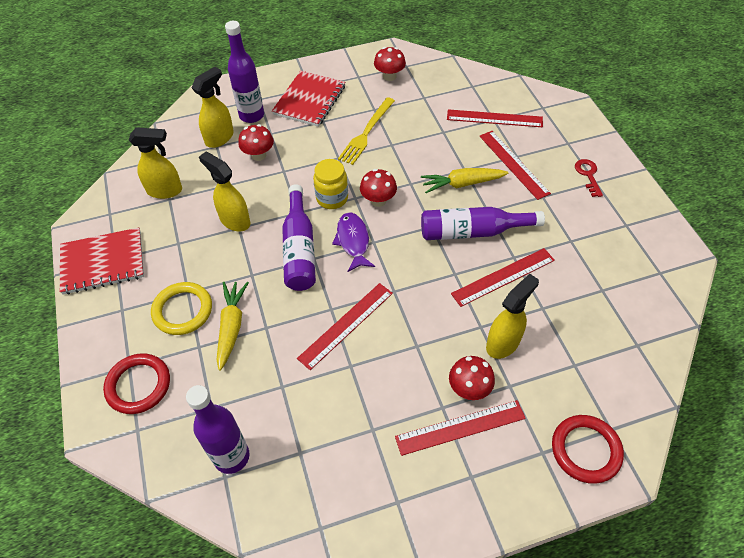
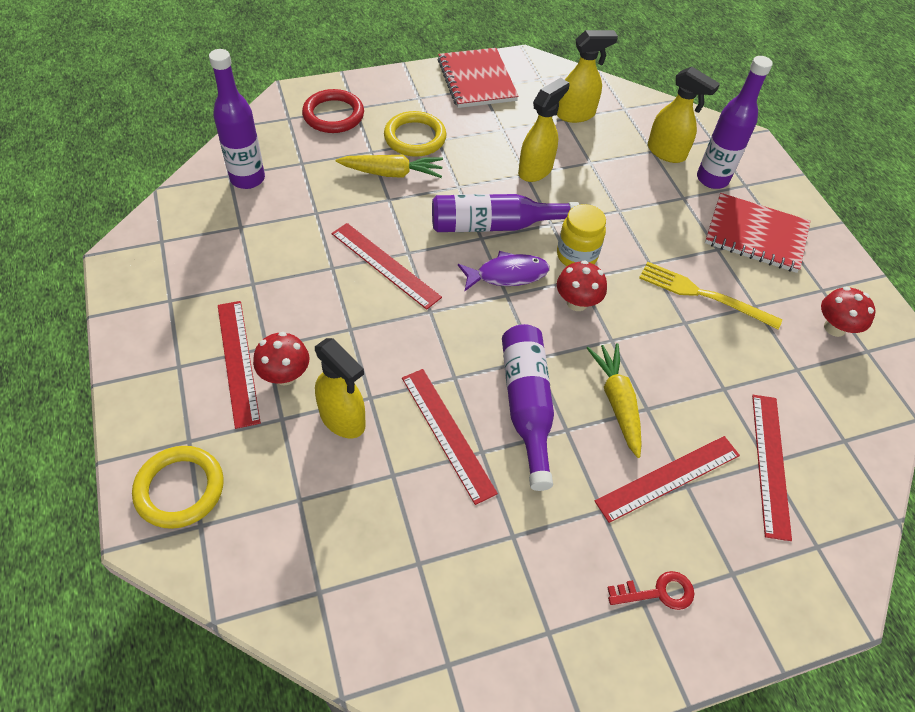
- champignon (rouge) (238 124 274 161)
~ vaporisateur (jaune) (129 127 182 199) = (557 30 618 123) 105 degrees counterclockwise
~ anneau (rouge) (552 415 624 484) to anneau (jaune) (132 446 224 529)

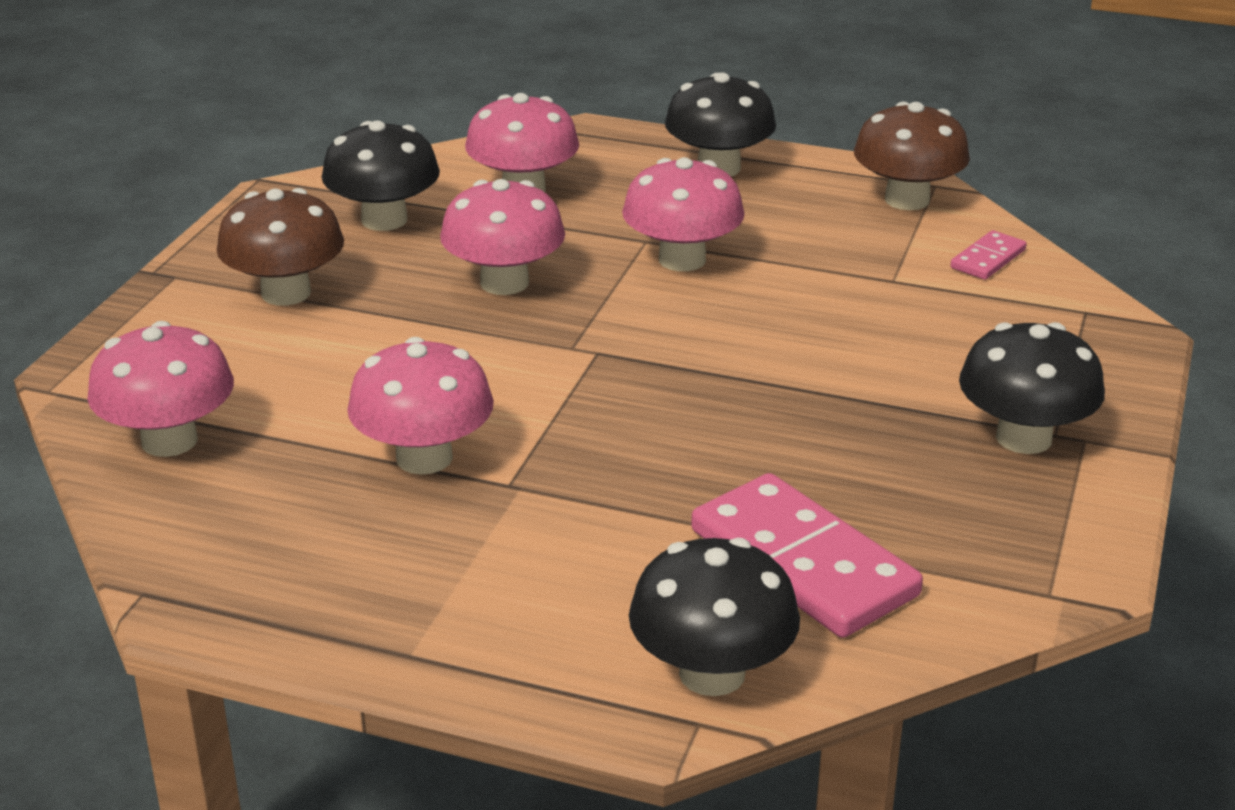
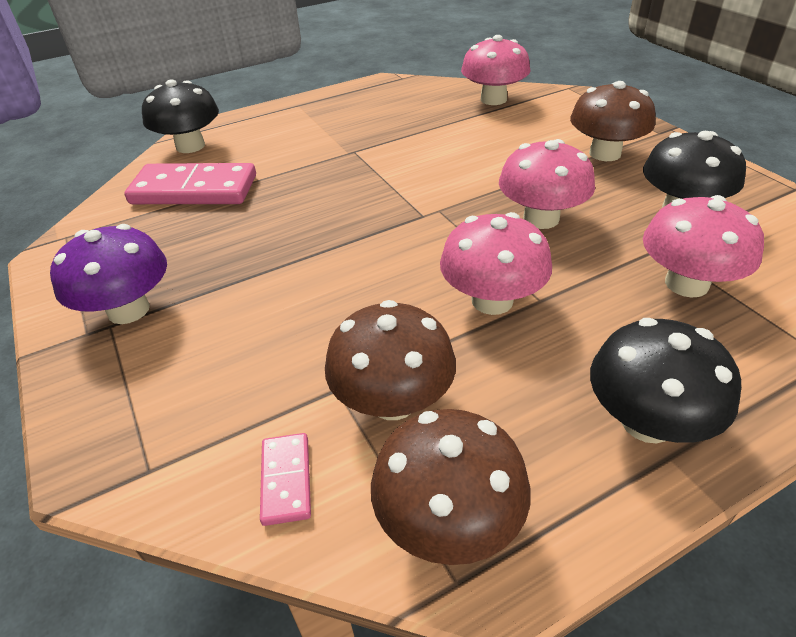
~ champignon (noir) (959 322 1105 454) to champignon (violet) (50 224 167 324)
- champignon (rose) (347 337 494 474)
+ champignon (marron) (325 300 456 420)

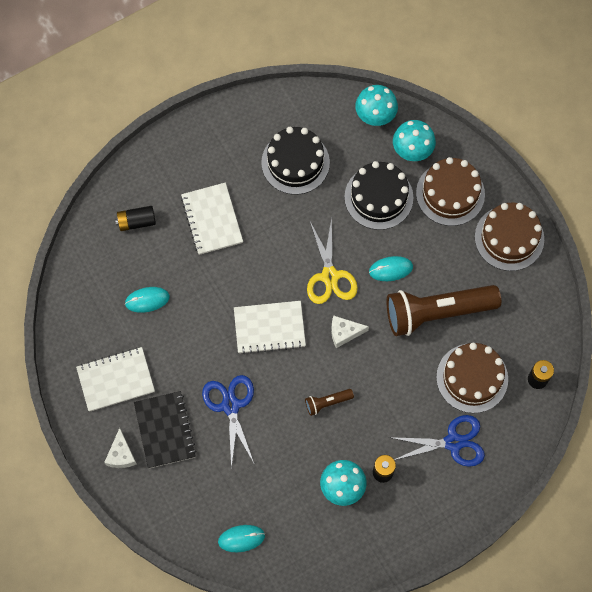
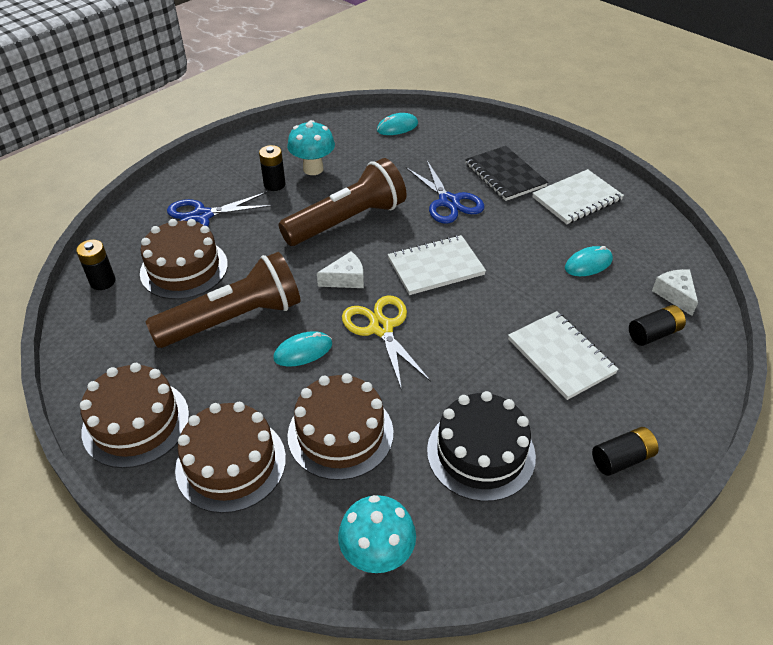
- champignon (turquoise) (393 120 436 161)
~ gâteau (noir) (345 161 414 230) to gâteau (marron) (287 373 394 480)
~ lampe de poche (marron) (305 389 354 416) = (279 158 406 246) x2.37
~ fromage (blanc) (104 428 137 468) to (652 269 698 316)
+ pile (noir) (592 427 659 476)

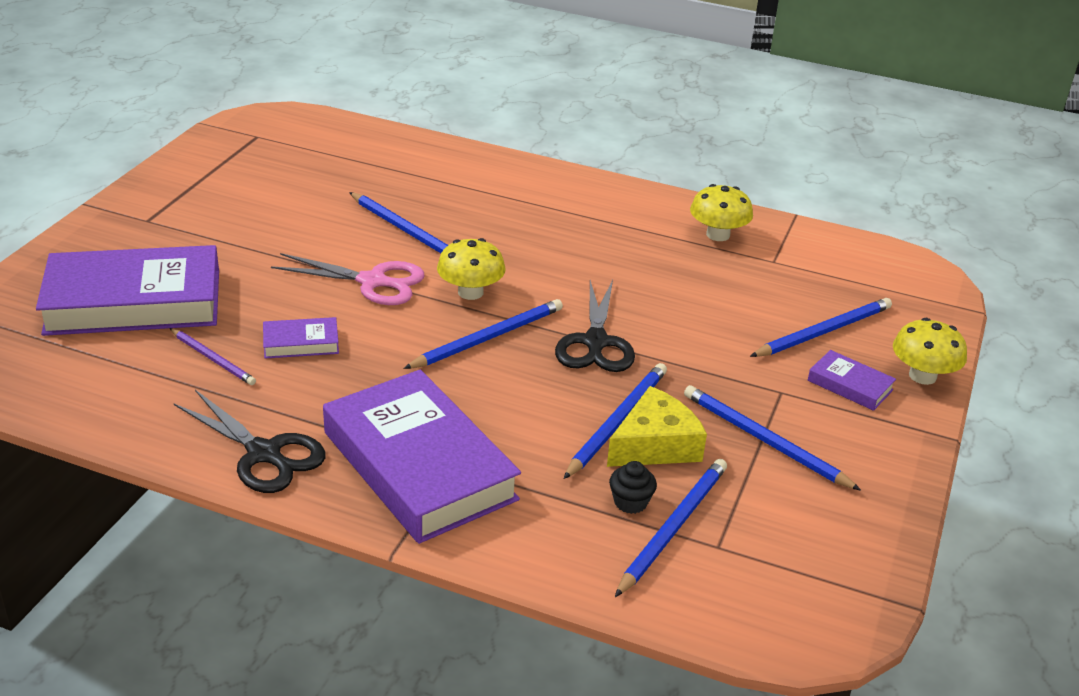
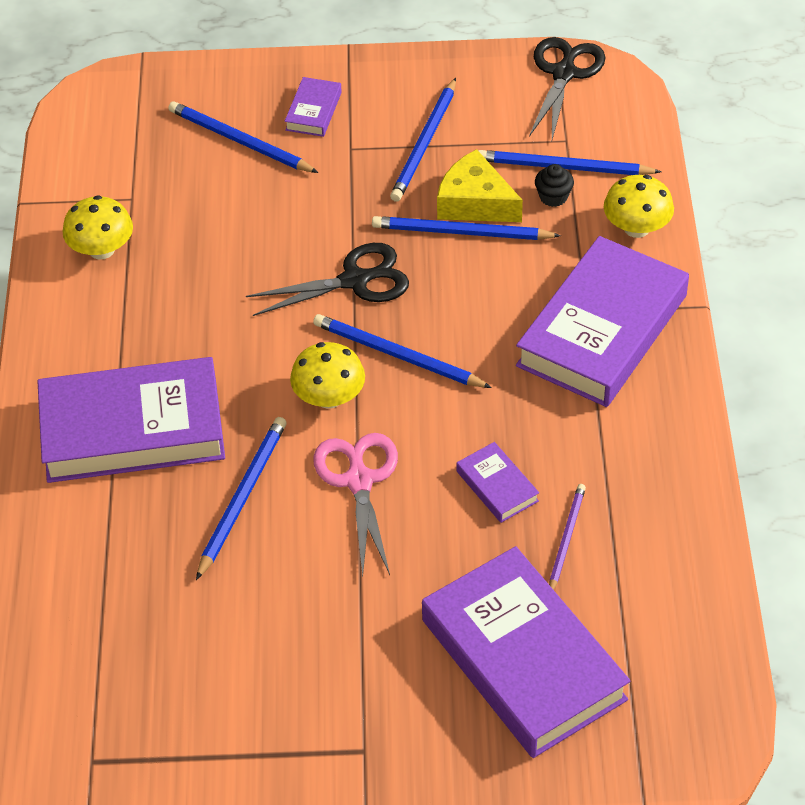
~ champignon (jaune) (893 318 967 385) to (604 175 674 238)
~ ciseaux (noir) (174 390 326 493) to (529 37 605 139)
+ livre (violet) (37 357 225 483)

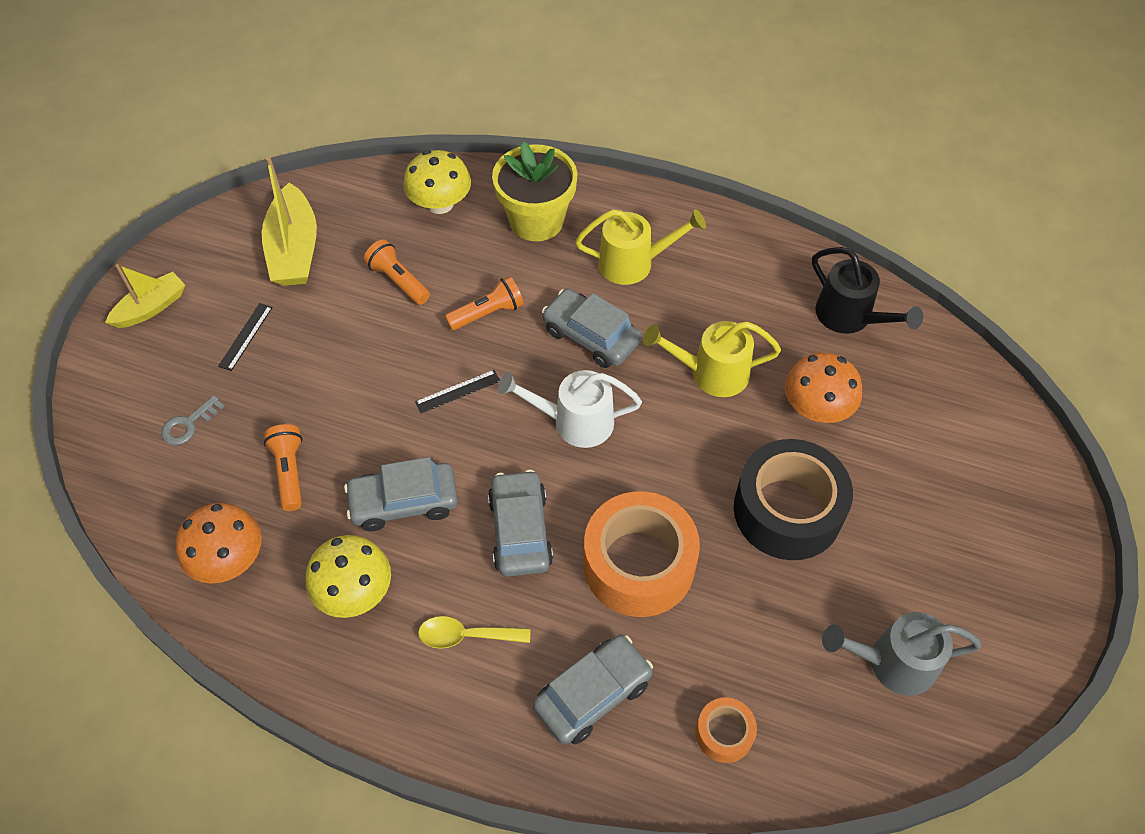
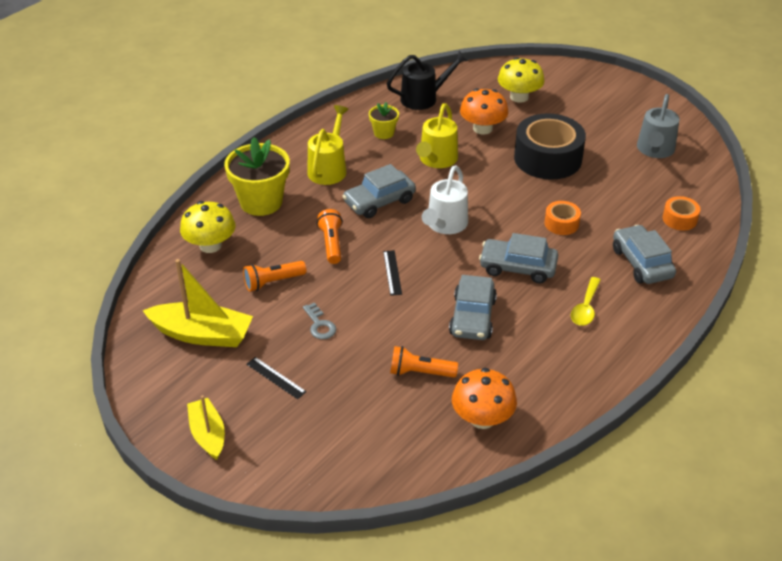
~ clé (gris) (161 396 224 445) to (303 302 336 339)
~ ruban adhésif (orange) (584 491 700 617) = (544 201 581 235) x0.48
~ champignon (jaune) (306 535 391 618) to (498 57 544 103)
+ pot de fleurs (jaune) (369 102 399 139)

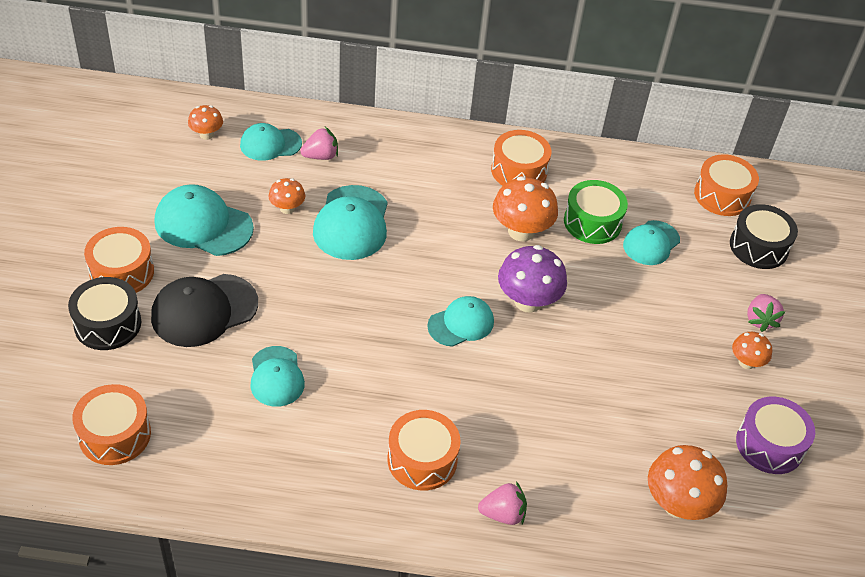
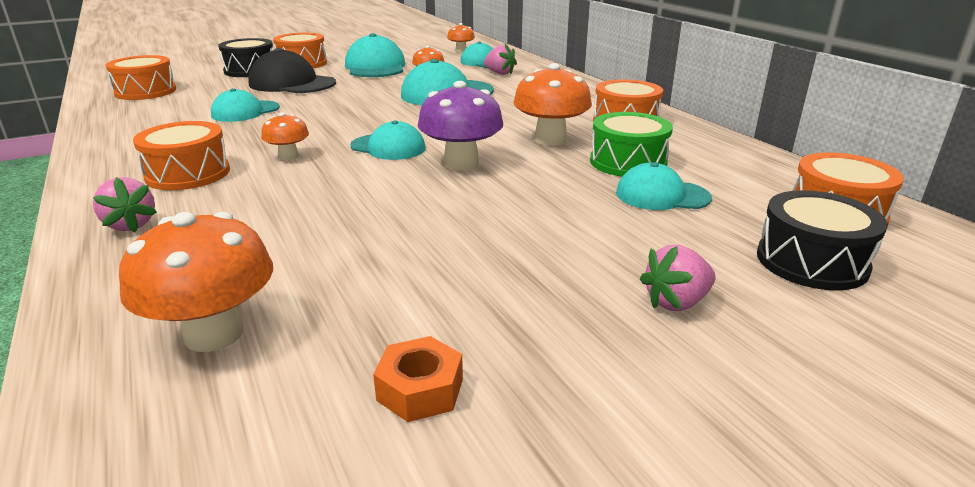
~ champignon (orange) (732 332 772 369) to (261 112 309 160)
~ tambour (violet) (736 397 815 474) to écrou (orange) (373 336 463 422)

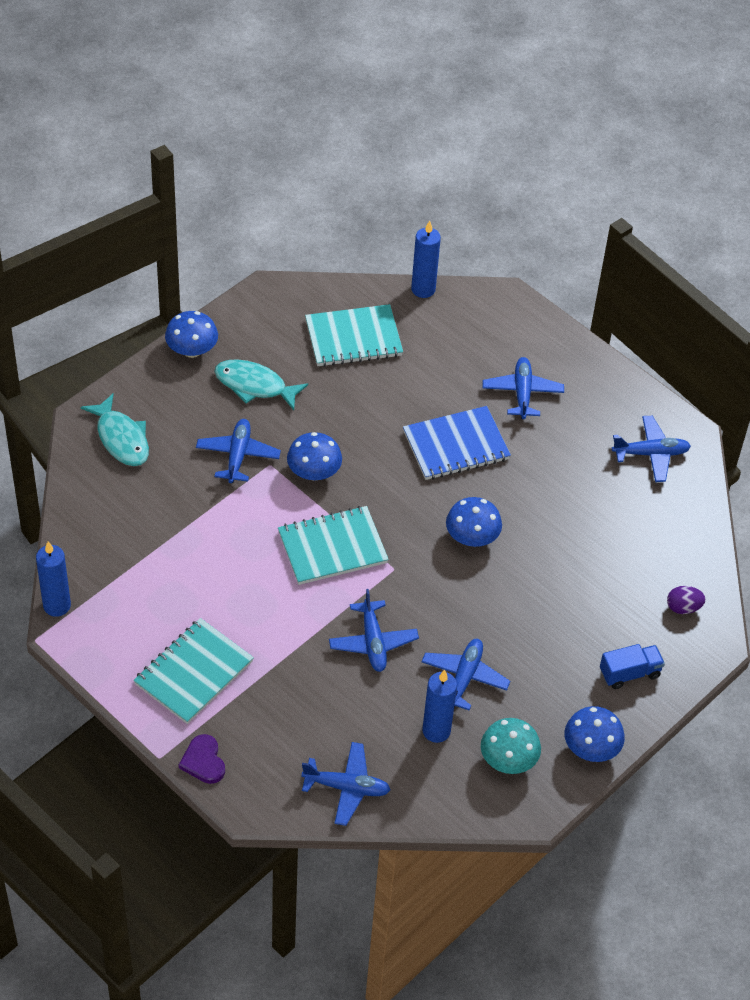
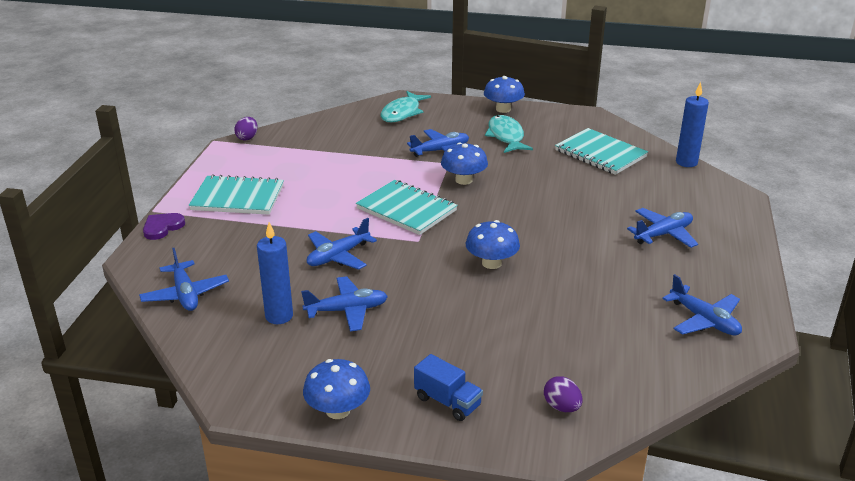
- carnet (bleu) (403 406 511 480)
~ bougie (bleu) (36 541 71 617) to œuf (violet) (234 117 258 140)
- champignon (turquoise) (481 718 541 774)

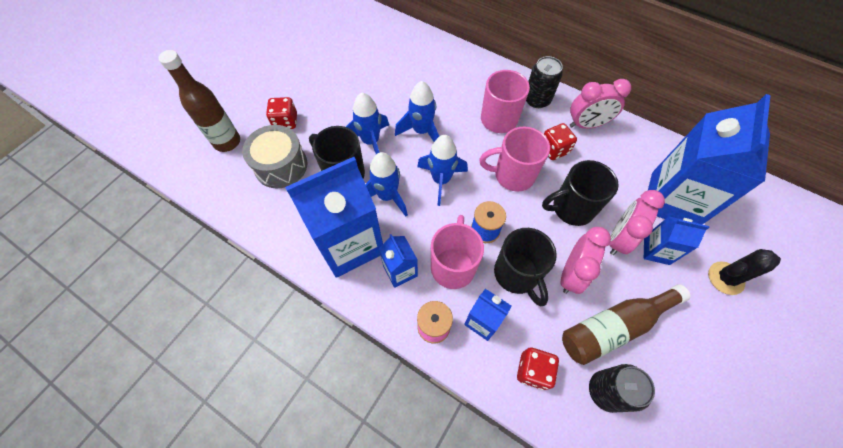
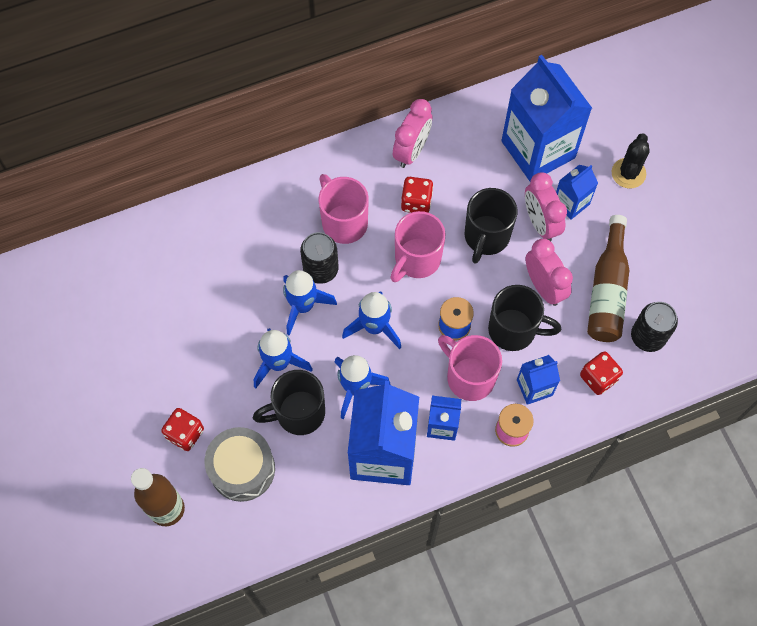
~ canette (noir) (526 56 563 108) to (300 232 339 284)

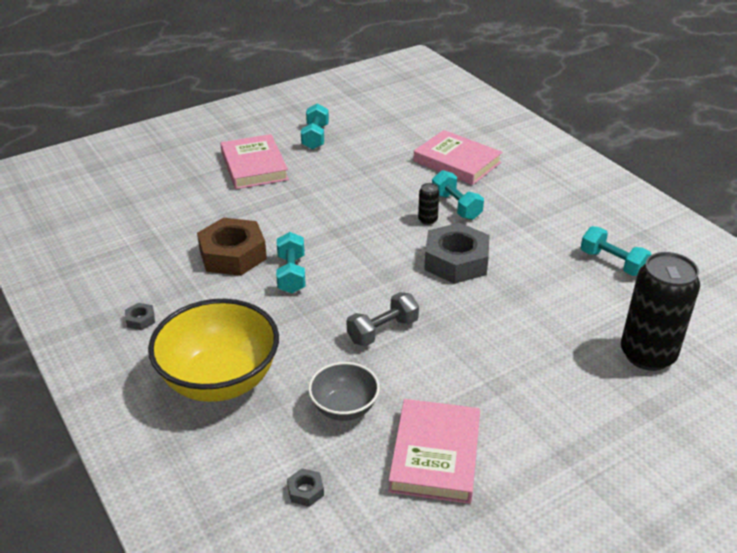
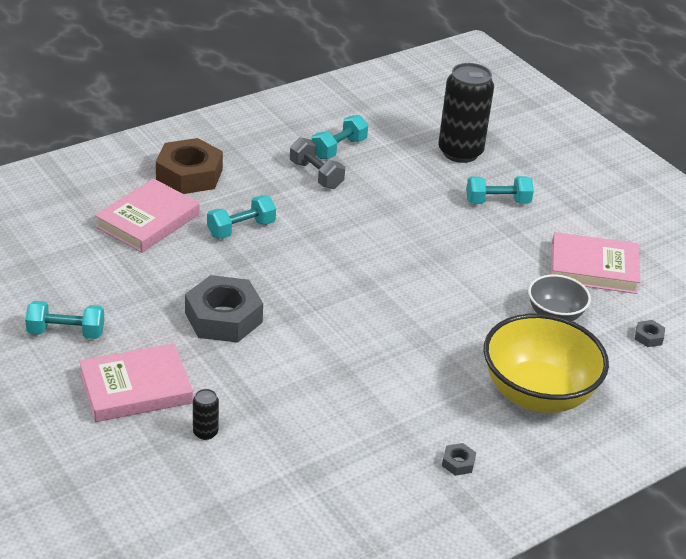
~ canette (noir) (418 183 439 225) to (193 389 219 440)
~ écrou (marron) (197 218 267 276) to (156 138 223 194)
~ écrou (gris) (424 223 489 284) to (185 275 263 343)
~ haltère (turquoise) (276 232 306 294) to (466 176 534 204)
~ haltère (gris) (347 292 419 347) to (290 137 345 189)

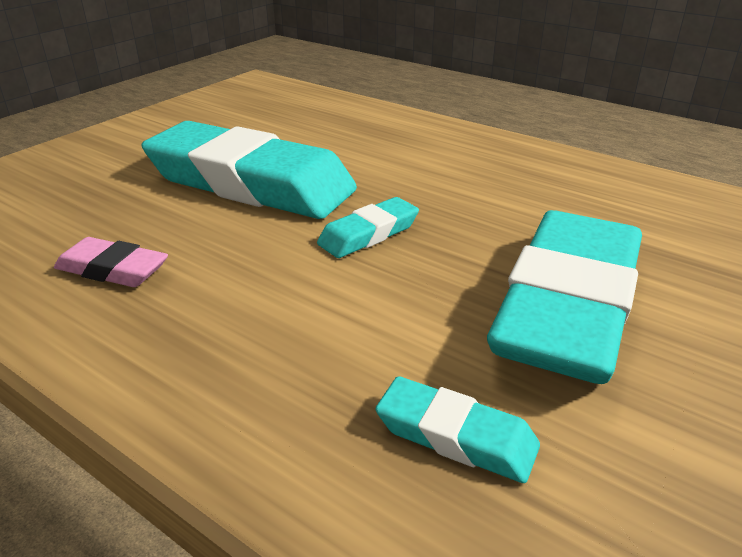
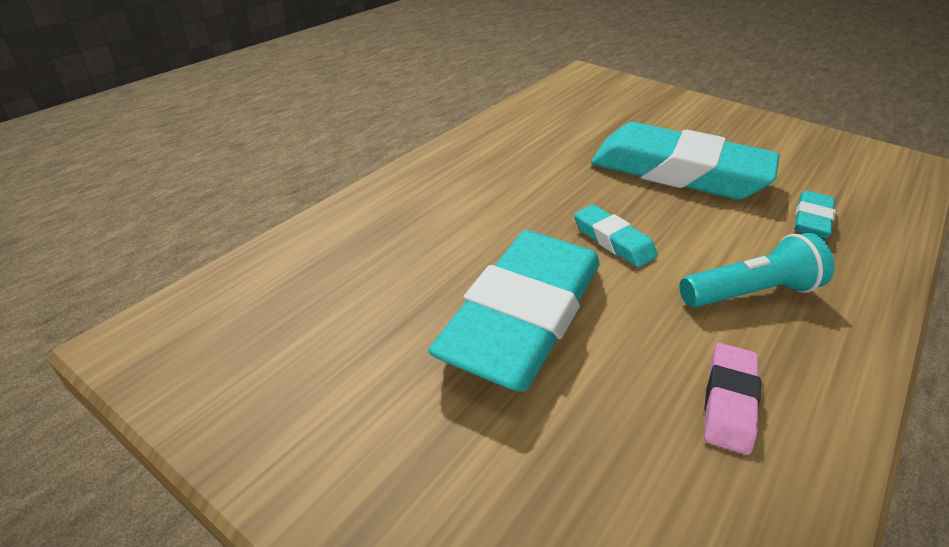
+ lampe de poche (turquoise) (679 233 835 308)

